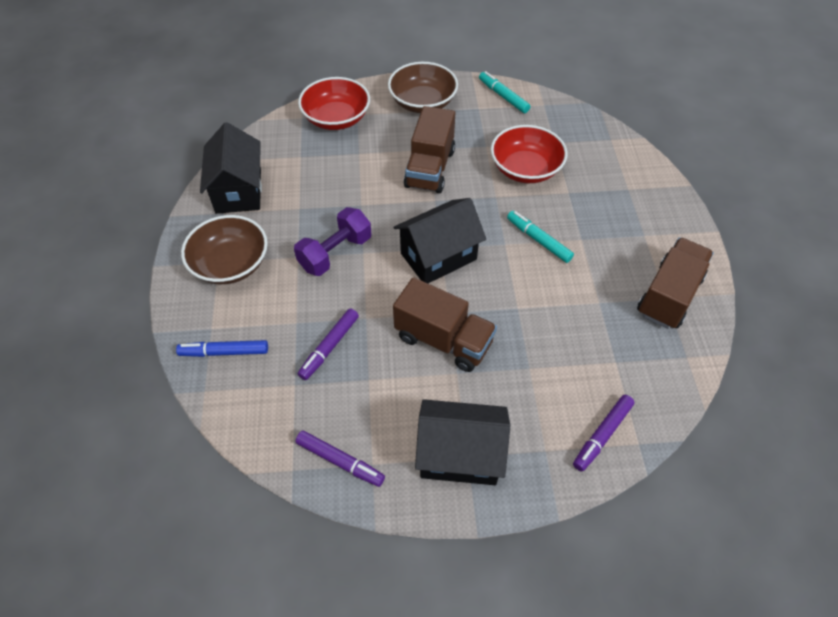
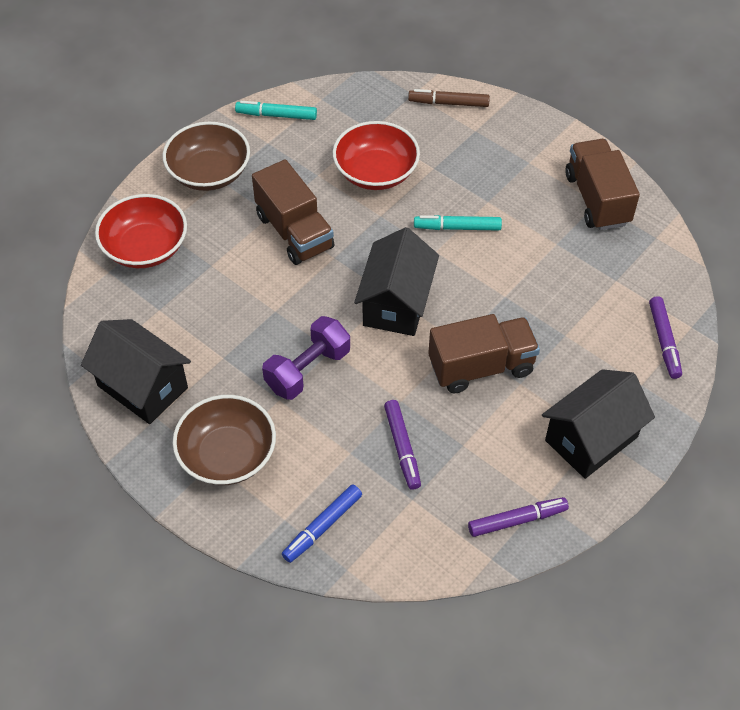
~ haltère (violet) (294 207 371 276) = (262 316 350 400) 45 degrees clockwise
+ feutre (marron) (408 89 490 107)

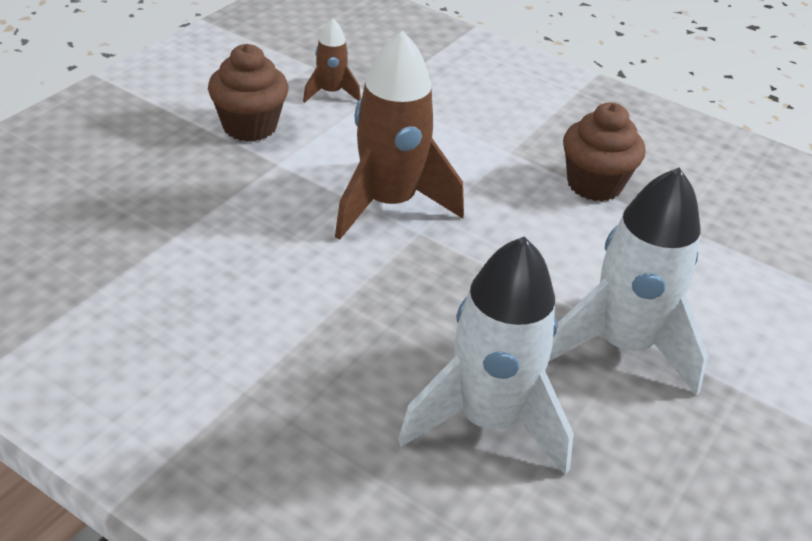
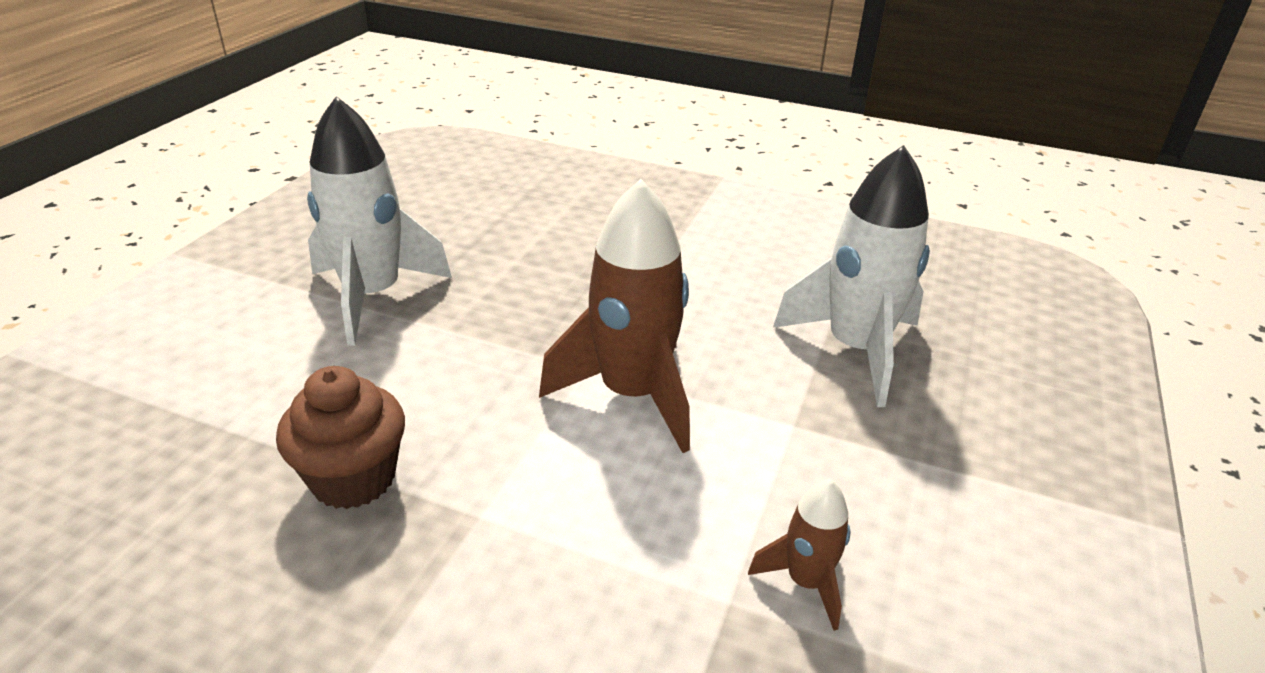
- muffin (marron) (208 44 288 142)
~ fusée (blanc) (398 237 574 475) to (773 145 930 407)

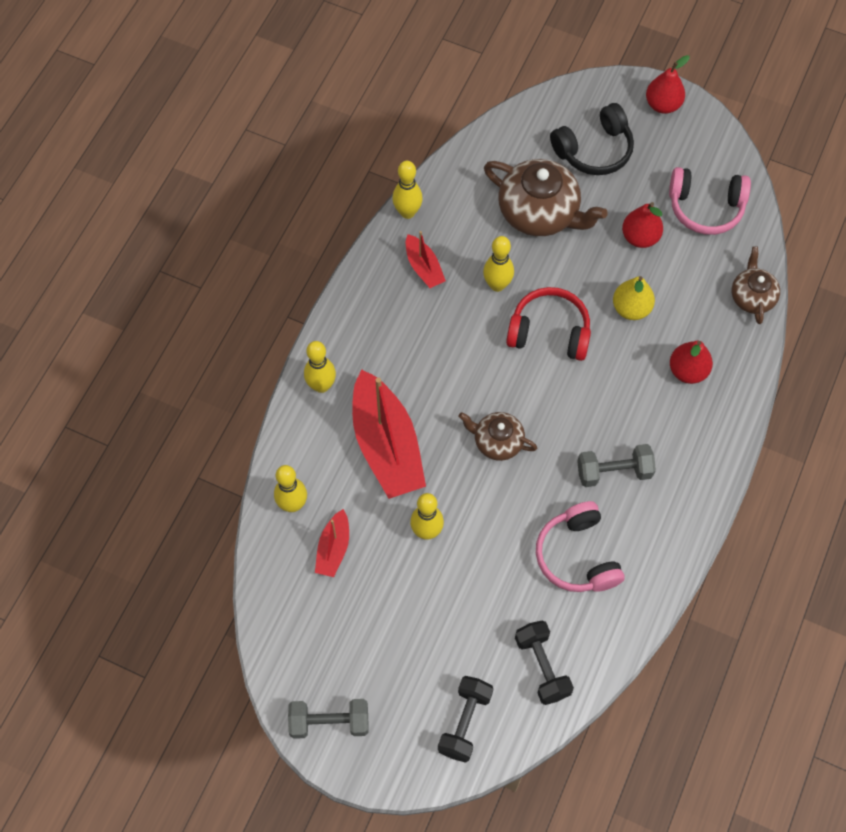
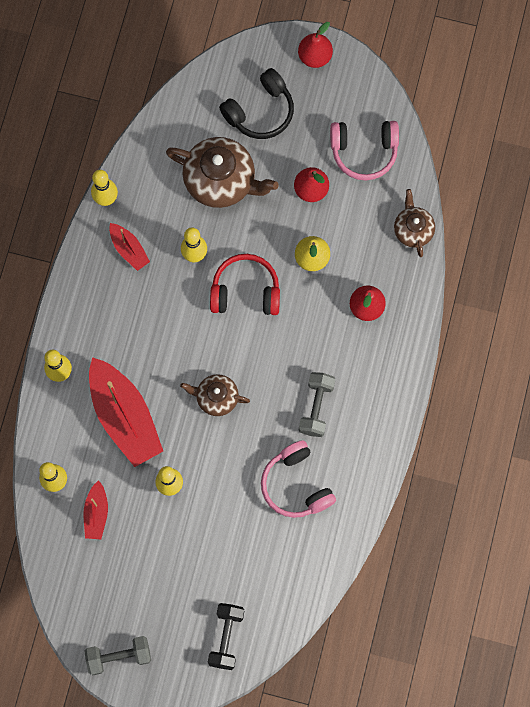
~ haltère (gris) (577 444 656 487) = (299 372 336 437) 60 degrees counterclockwise
- haltère (noir) (515 620 574 705)

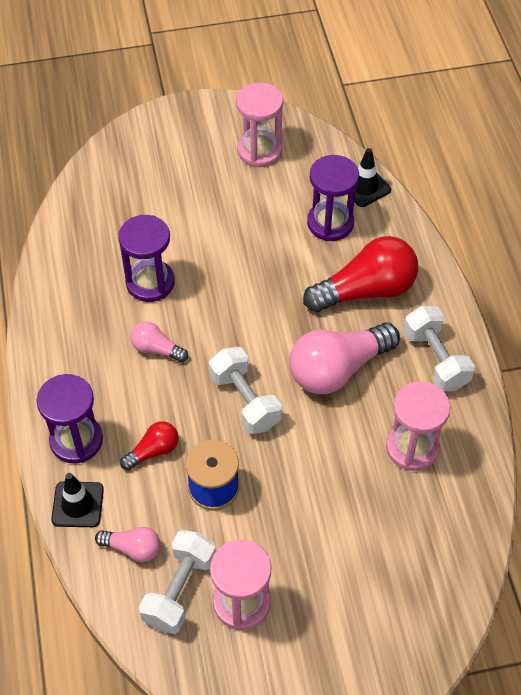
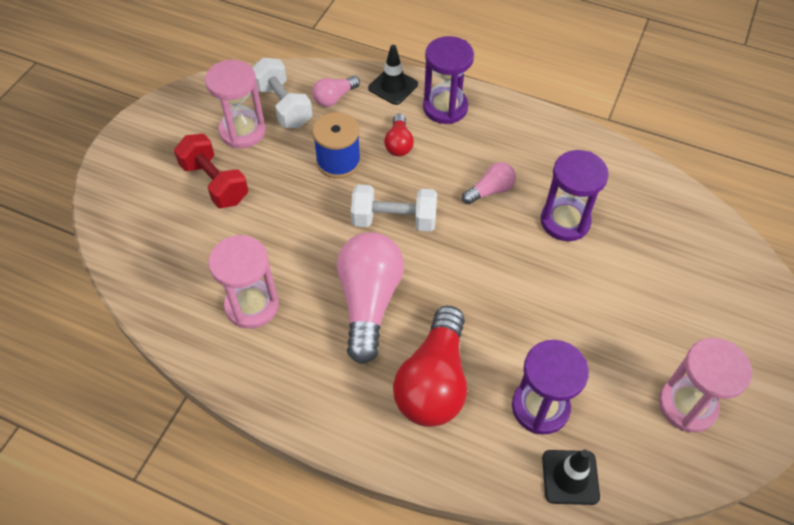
- haltère (blanc) (403 306 475 391)
+ haltère (rouge) (174 134 248 208)

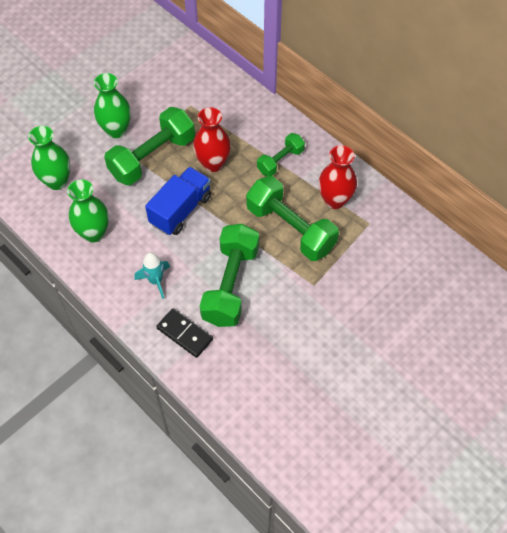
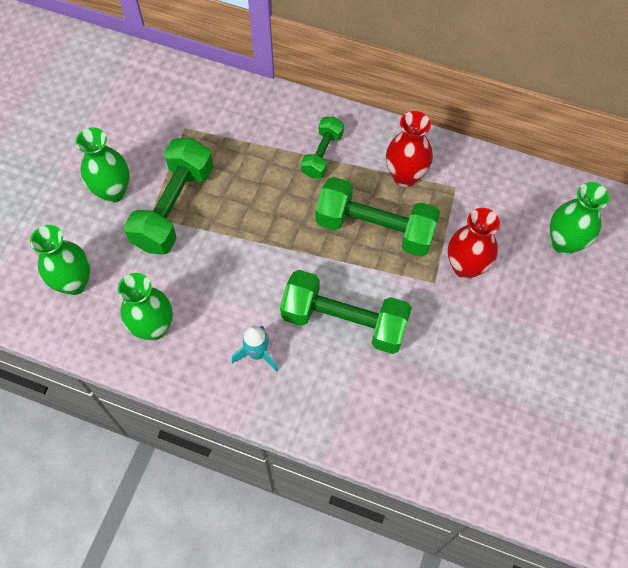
~ vase (rouge) (193 107 231 172) to (448 208 500 279)
- camion (bleu) (145 167 211 235)
~ haltère (vert) (200 224 259 327) = (280 270 412 354) 60 degrees counterclockwise
- domino (noir) (156 308 213 358)
+ vase (vert) (550 182 610 255)

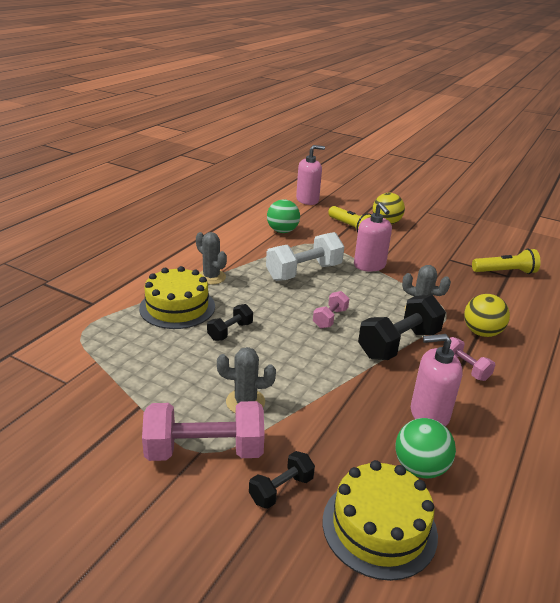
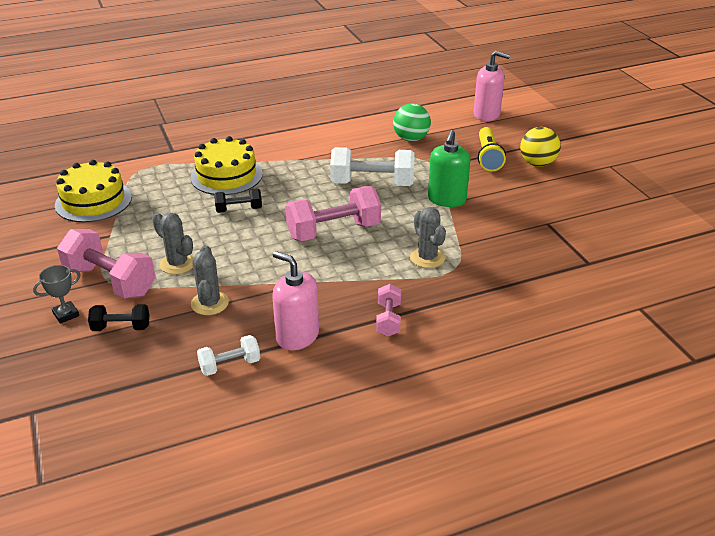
~ distributeur de savon (rose) (354 203 392 272) to distributeur de savon (vert) (428 130 470 207)
~ cactus (gris) (196 232 227 285) to (191 245 229 315)
- lampe de poche (jaune) (472 248 541 274)
~ haltère (rose) (313 291 349 328) = (286 186 381 241) x1.87
- balle (jaune) (464 294 510 337)
- haltère (noir) (358 295 446 360)
~ balle (vert) (395 418 456 479) to haltère (blanc) (197 335 260 376)
~ gâteau (jaune) (323 460 438 581) to (55 160 132 222)
+ trophée (gris) (33 265 81 324)

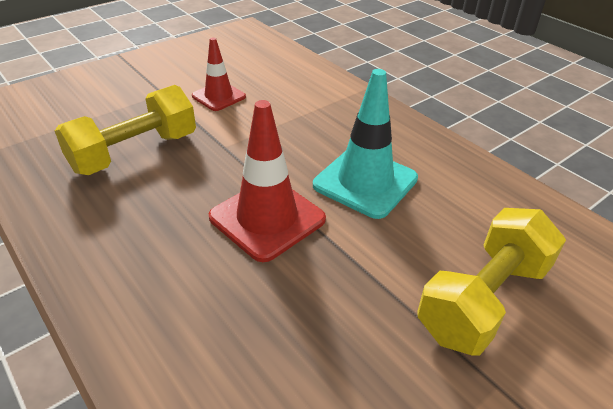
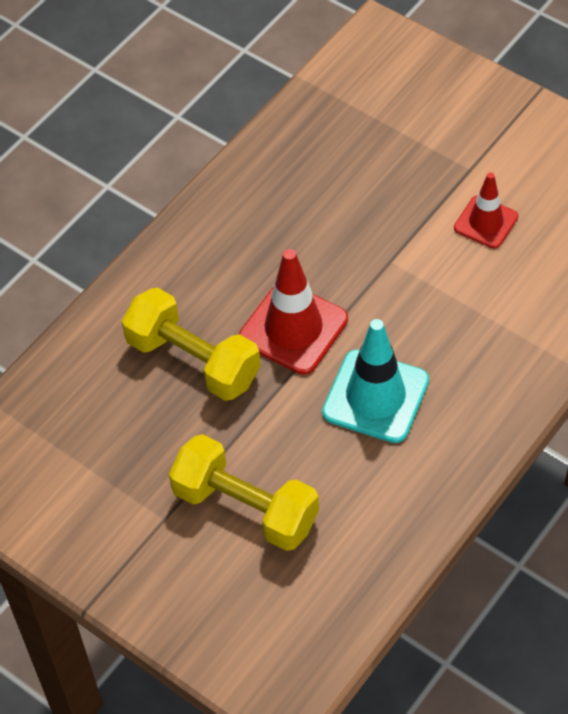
~ haltère (jaune) (55 85 196 175) to (122 287 261 401)

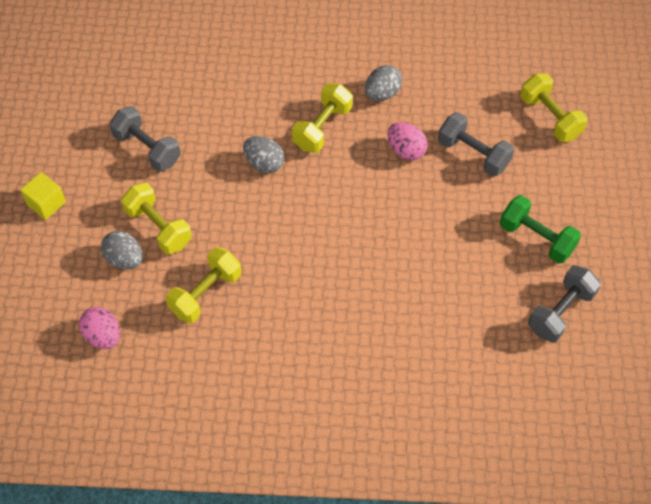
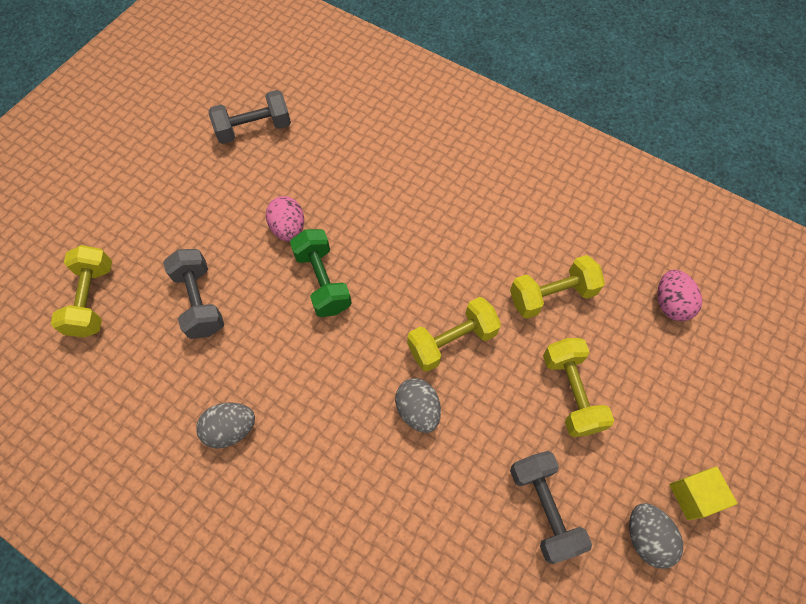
~ haltère (jaune) (292 83 353 153) to (407 297 501 372)
~ œuf (rose) (387 122 428 161) to (266 196 304 241)
~ haltère (vert) (500 195 581 263) to (290 229 352 317)
~ œuf (gris) (101 231 143 269) to (629 503 683 569)

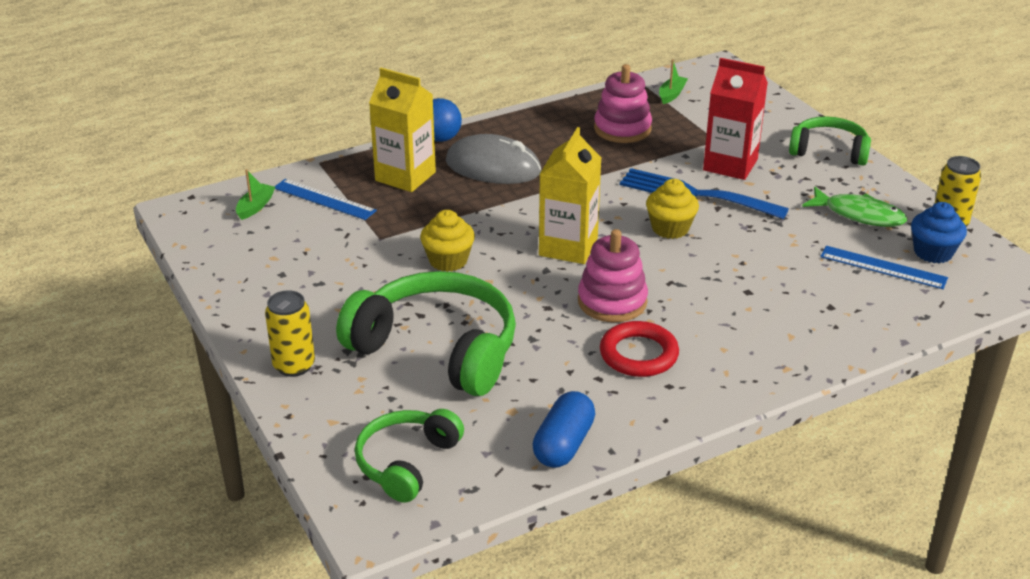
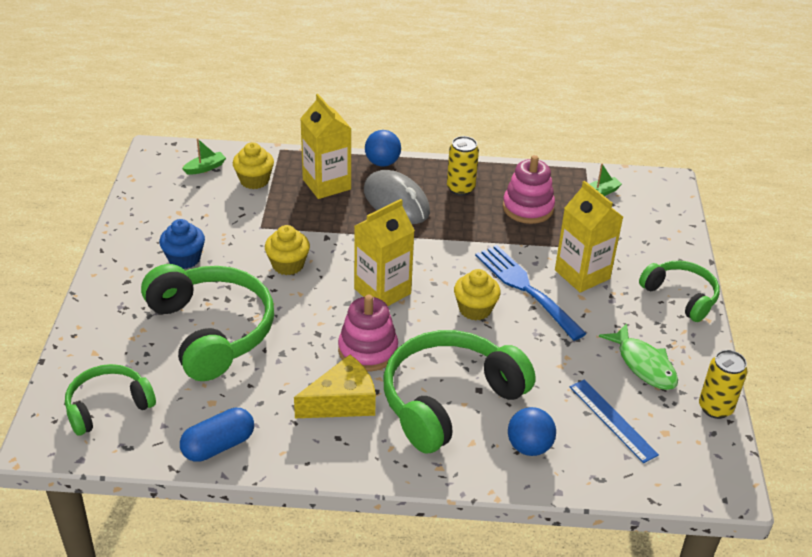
~ brique de lait (rouge) (703 58 768 180) to brique de lait (jaune) (555 181 623 293)
~ règle (bleu) (274 179 377 220) to muffin (jaune) (233 142 274 189)
~ muffin (bleu) (911 202 967 263) to (159 219 205 269)
~ canette (jaune) (265 290 315 377) to (447 136 479 196)
~ anneau (rouge) (600 321 679 377) to fromage (jaune) (294 355 376 418)
+ casque audio (vert) (383 330 536 454)
+ balle (bleu) (508 407 556 456)

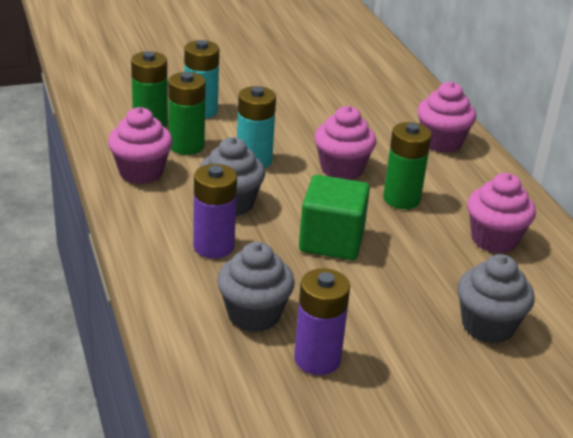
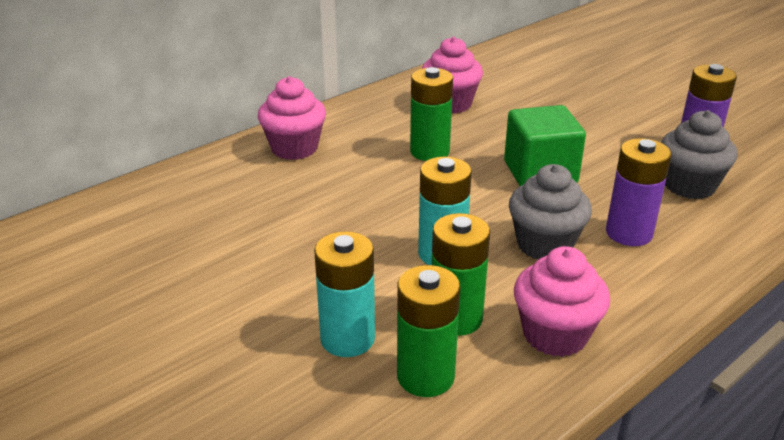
- muffin (rose) (314 106 376 180)
- muffin (gris) (457 254 535 344)

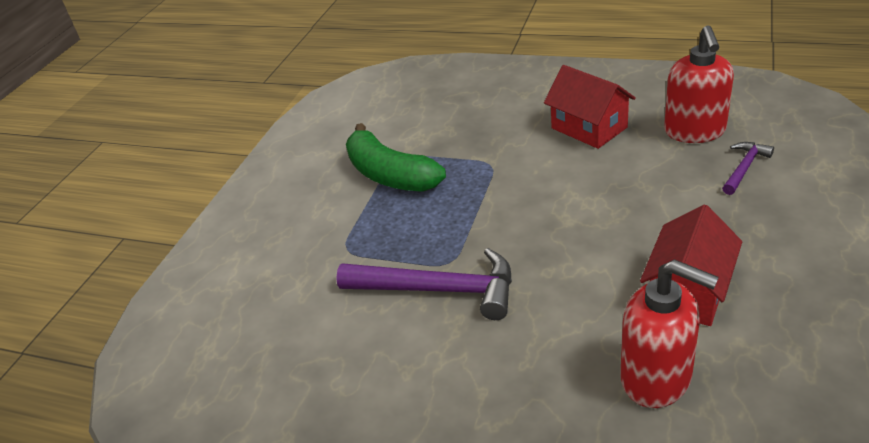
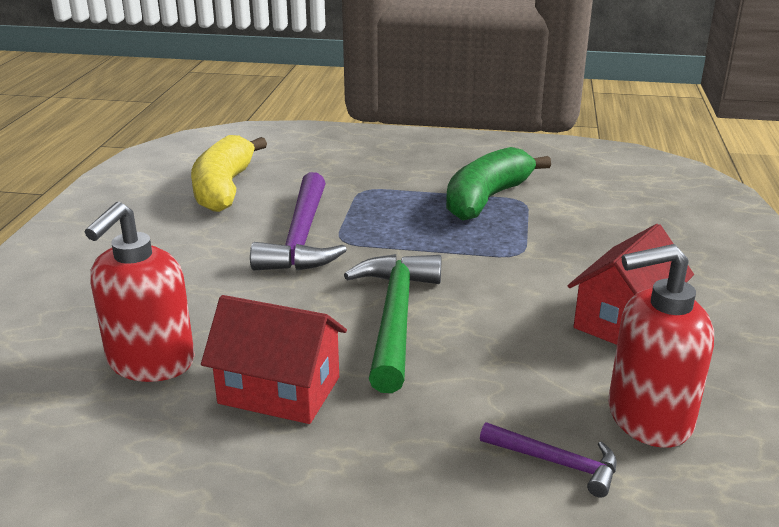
+ banane (jaune) (191 135 267 212)
+ marteau (vert) (344 254 442 393)

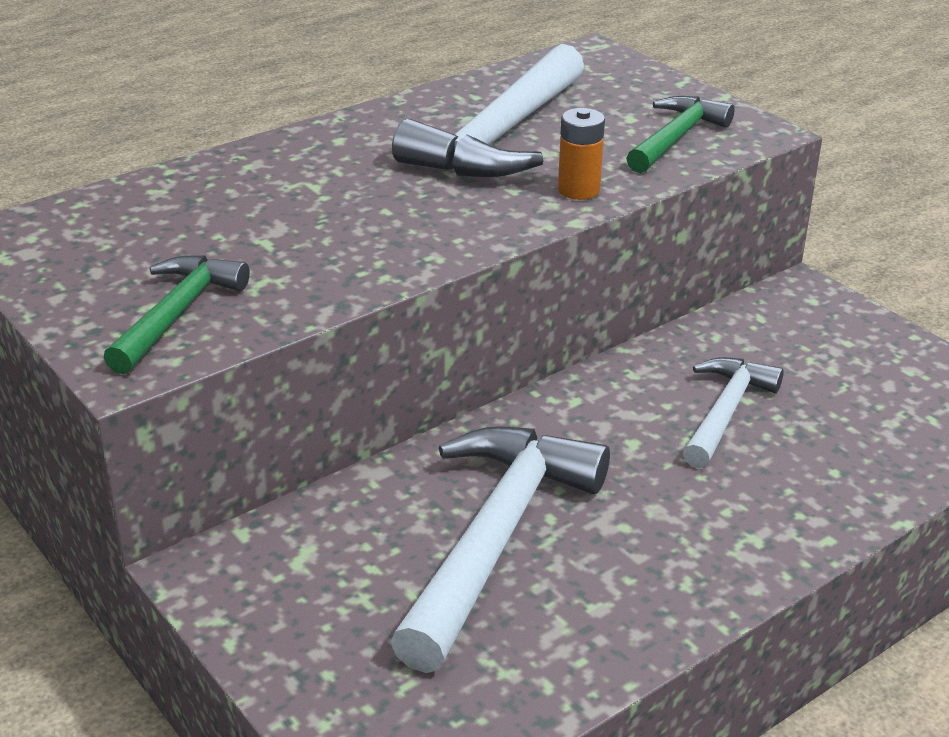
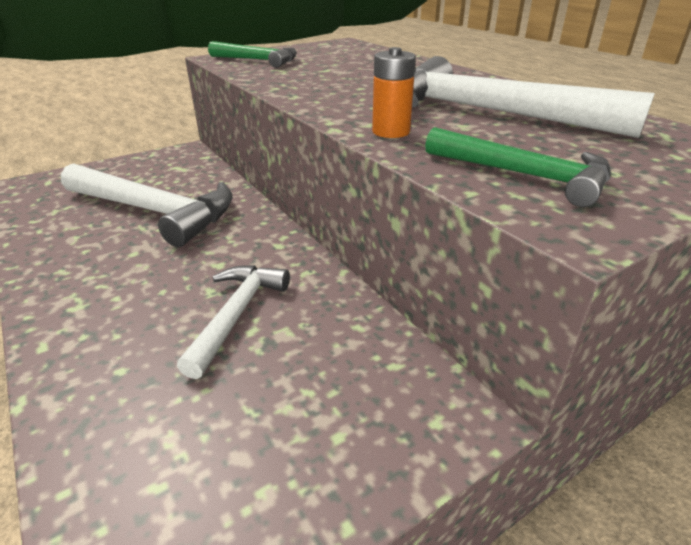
~ marteau (blanc) (683 357 784 468) = (177 265 290 379) 105 degrees counterclockwise

